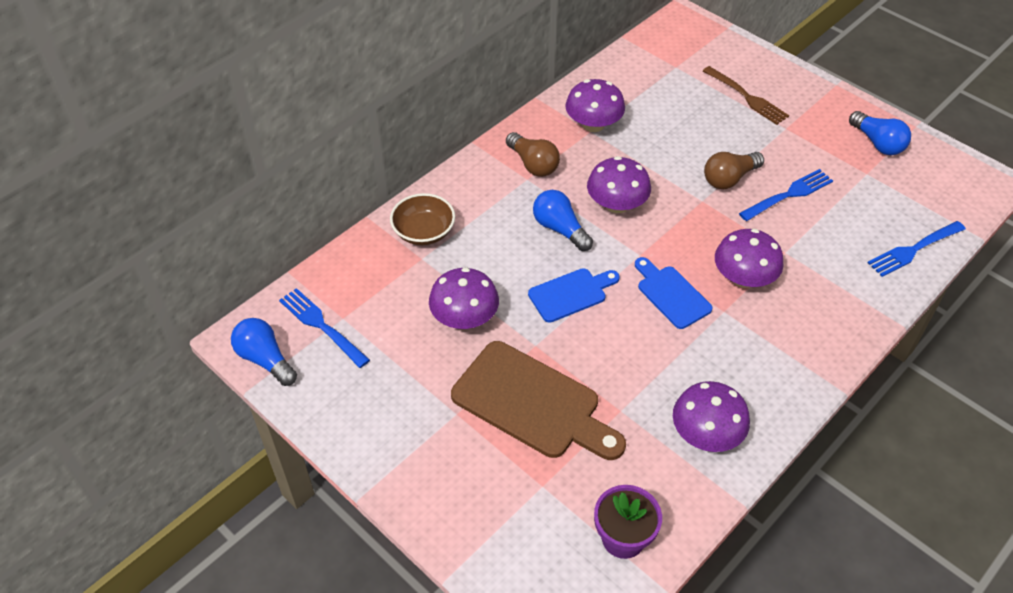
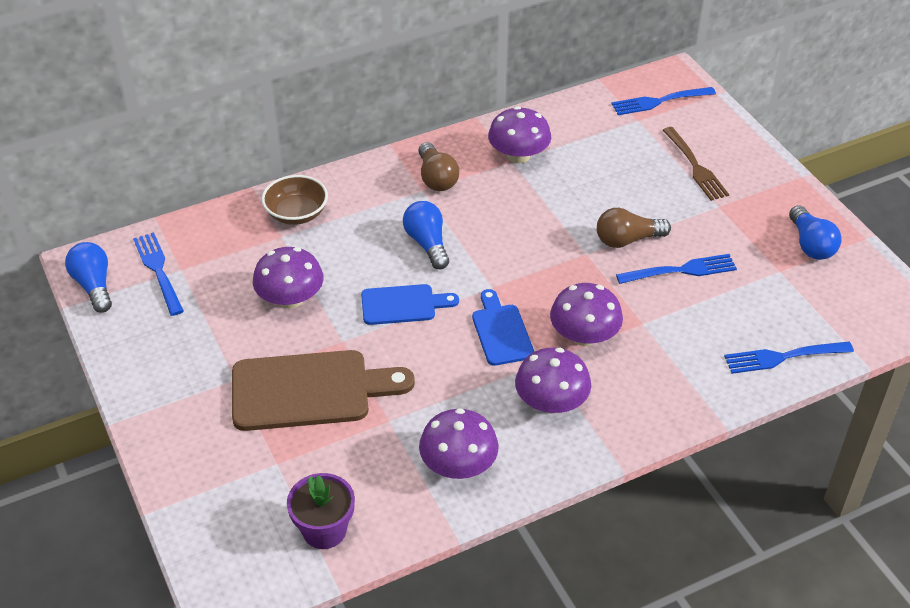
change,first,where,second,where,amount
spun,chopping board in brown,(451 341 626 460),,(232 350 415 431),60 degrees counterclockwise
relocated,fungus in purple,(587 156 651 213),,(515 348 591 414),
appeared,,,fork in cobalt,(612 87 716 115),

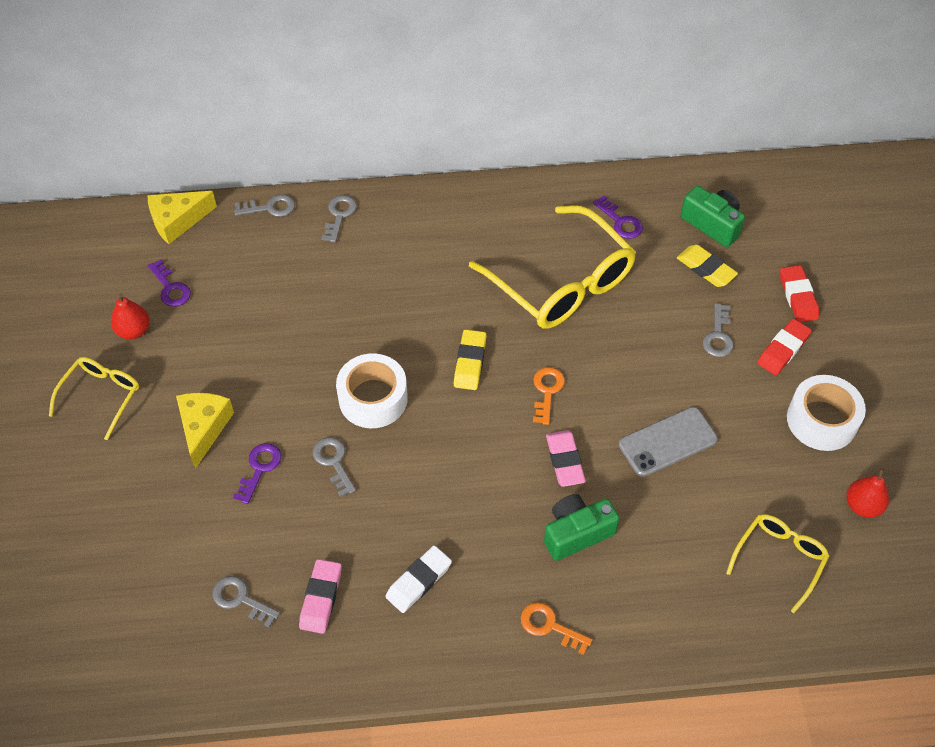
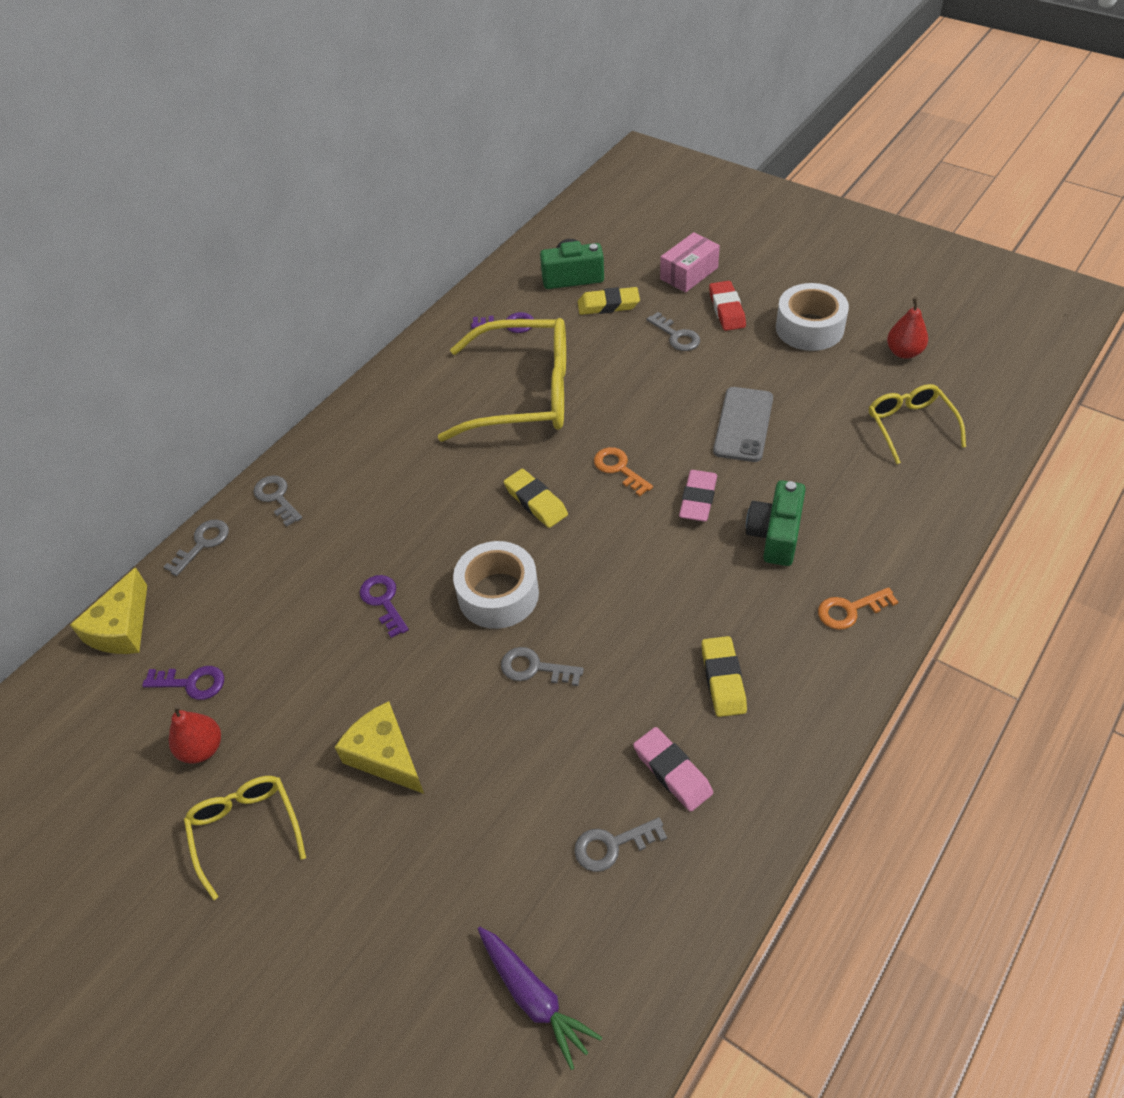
change,first,where,second,where,amount
relocated,door key in purple,(233 443 281 504),,(360 575 409 638),
appeared,,,toy carrot in purple,(478 927 602 1070),
exchanged,eraser in scarlet,(780 265 819 322),box in pink,(660 232 720 293),
spun,eraser in pink,(546 430 586 487),,(679 470 717 522),75 degrees clockwise
colour,eraser in white,(385 546 452 613),eraser in bright yellow,(701 636 747 717),

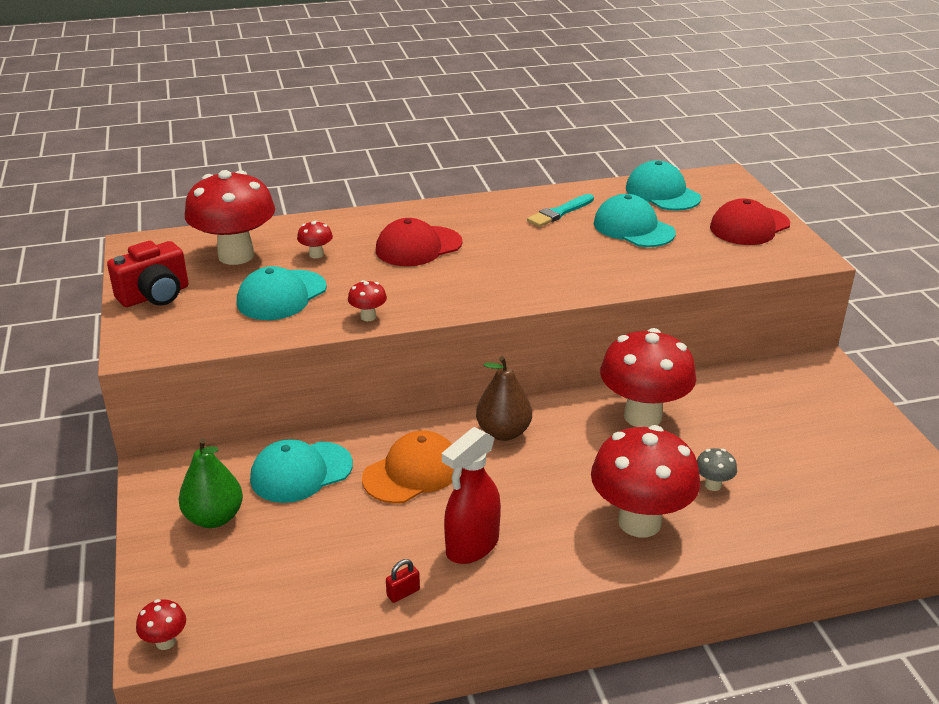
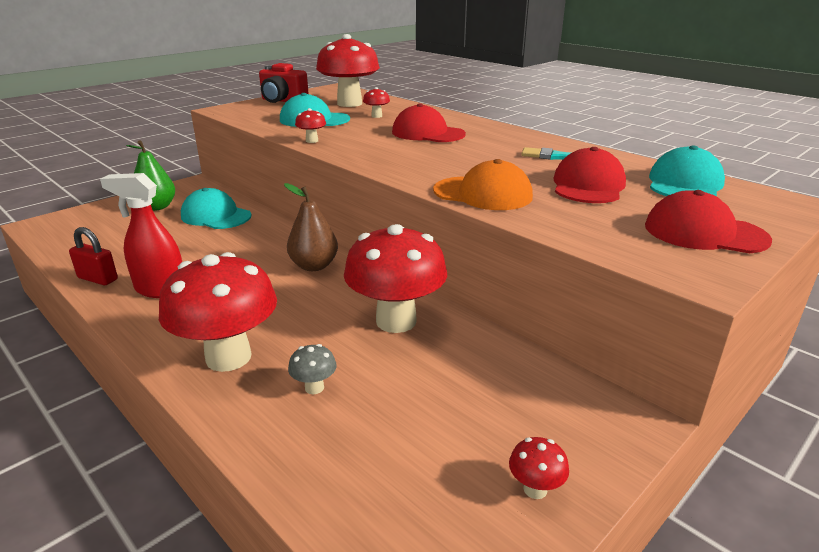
change,first,where,second,where,amount
size,padlock in scarlet,(386 559 420 603),,(69 227 118 285),x1.62
relocated,cap in orange-coloured,(362 431 454 504),,(433 159 533 210),
relocated,fungus in scarlet,(136 599 186 650),,(509 437 569 499),
colour,cap in aqua,(594 194 676 247),cap in scarlet,(554 147 626 203),

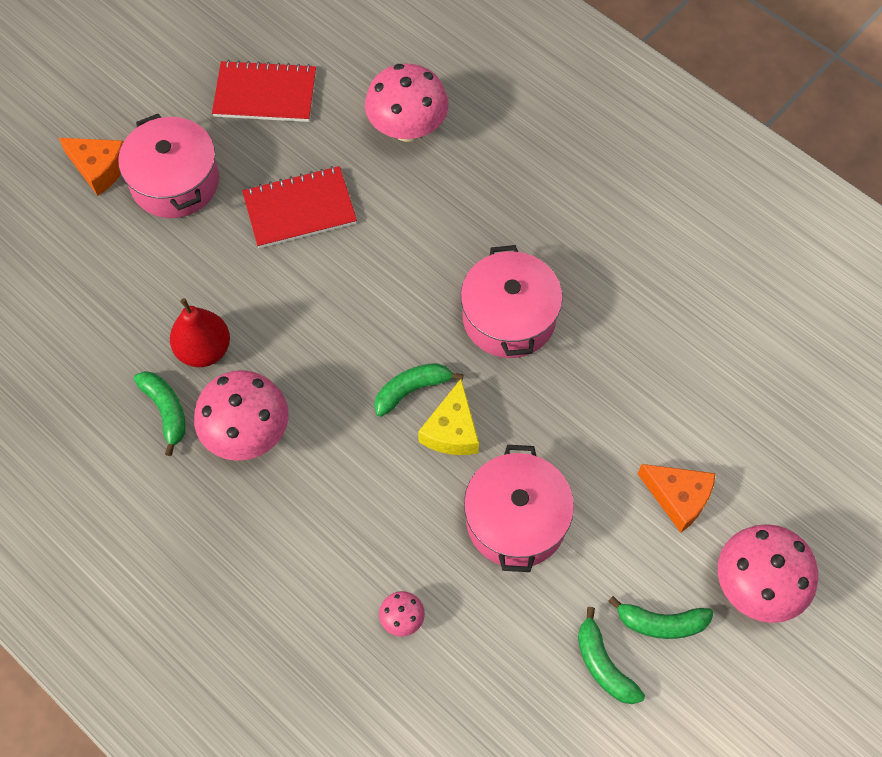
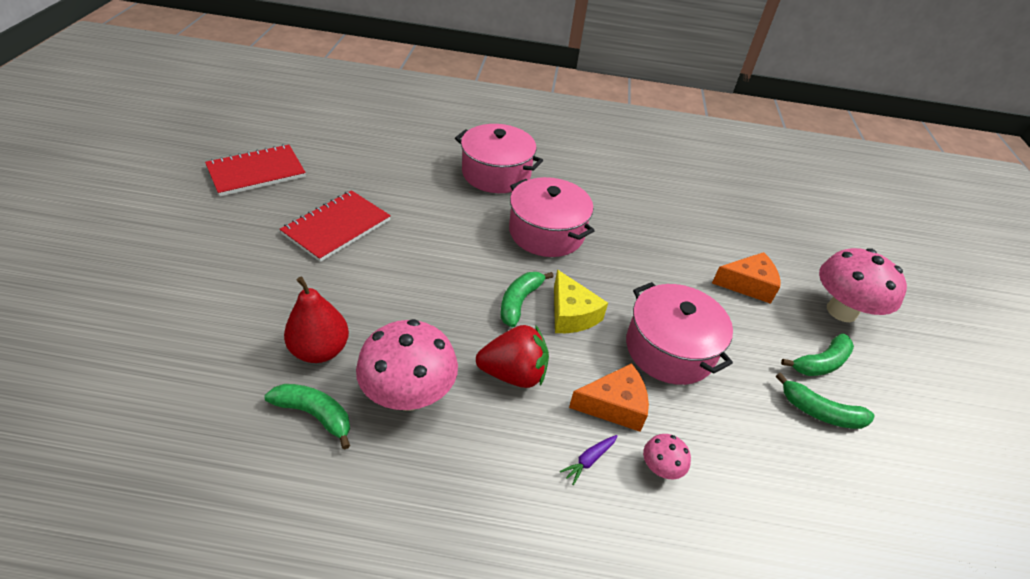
change,first,where,second,where,amount
relocated,stockpot in pink,(118 114 219 218),,(455 124 543 193),
appeared,,,toy strawberry in scarlet,(476 325 549 388),
appeared,,,toy carrot in purple,(560 435 617 485),
relocated,cheese in orange-coloured,(59 138 123 196),,(569 363 649 432),
missing,fungus in pink,(365 63 449 142),,,

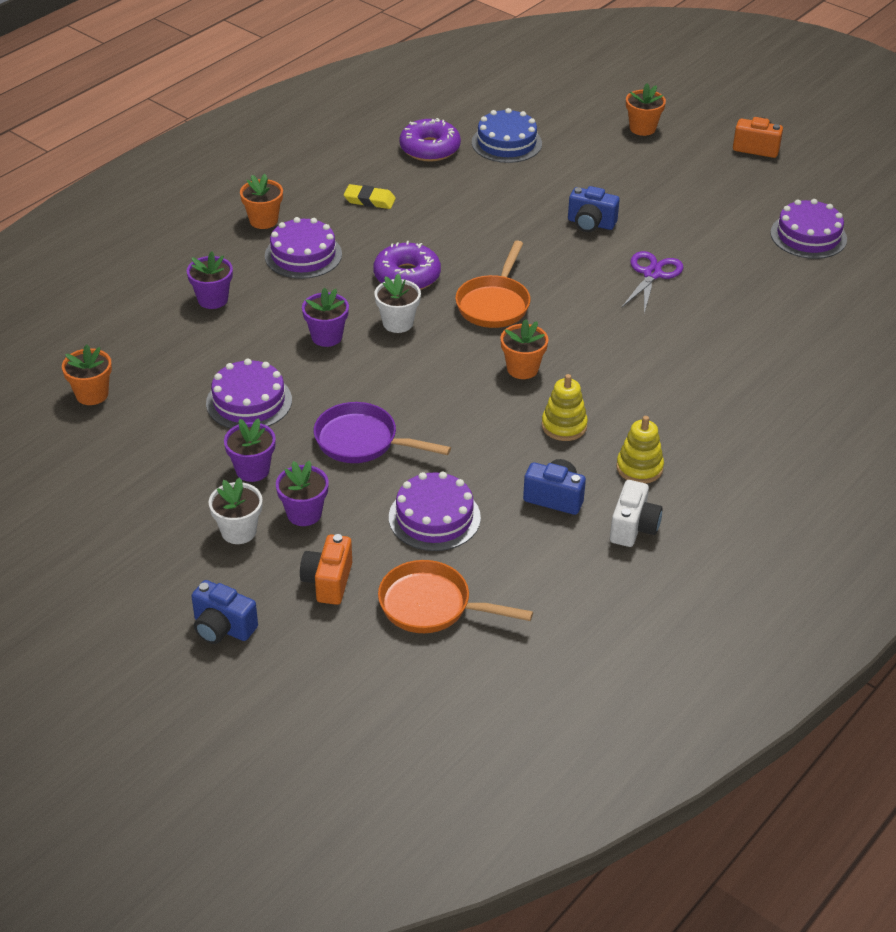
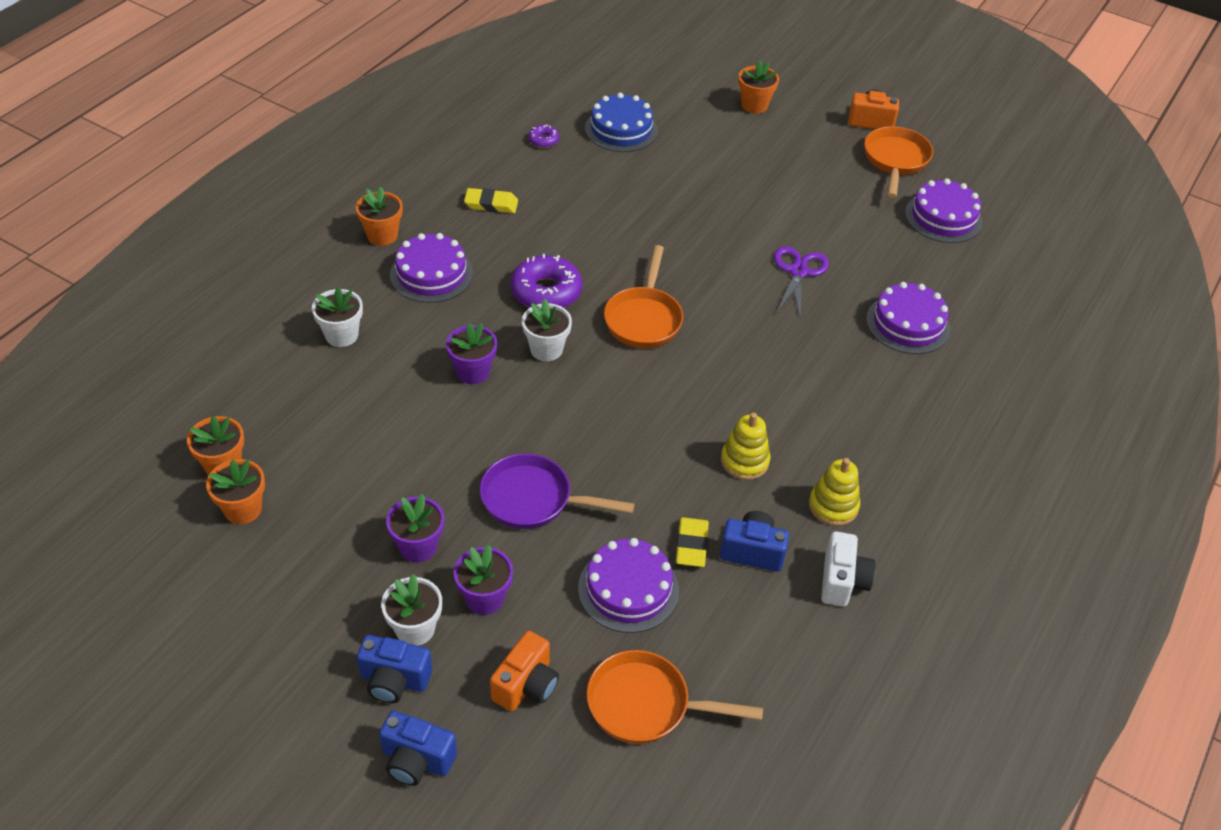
change,first,where,second,where,amount
relocated,plant pot in orange-coloured,(500 319 548 379),,(206 459 265 524),
colour,plant pot in purple,(187 251 233 309),plant pot in white,(312 287 363 347),
relocated,camera in cobalt,(568 186 620 232),,(357 635 432 704),
spun,camera in orange-coloured,(300 534 352 605),,(490 631 559 711),150 degrees counterclockwise
size,doughnut in purple,(399 118 461 162),,(528 125 559 148),x0.49
appeared,,,eraser in bright yellow,(676 517 709 567),
appeared,,,frying pan in orange-coloured,(864 126 933 198),
relocated,gateau in purple,(206 359 292 429),,(866 282 950 354),

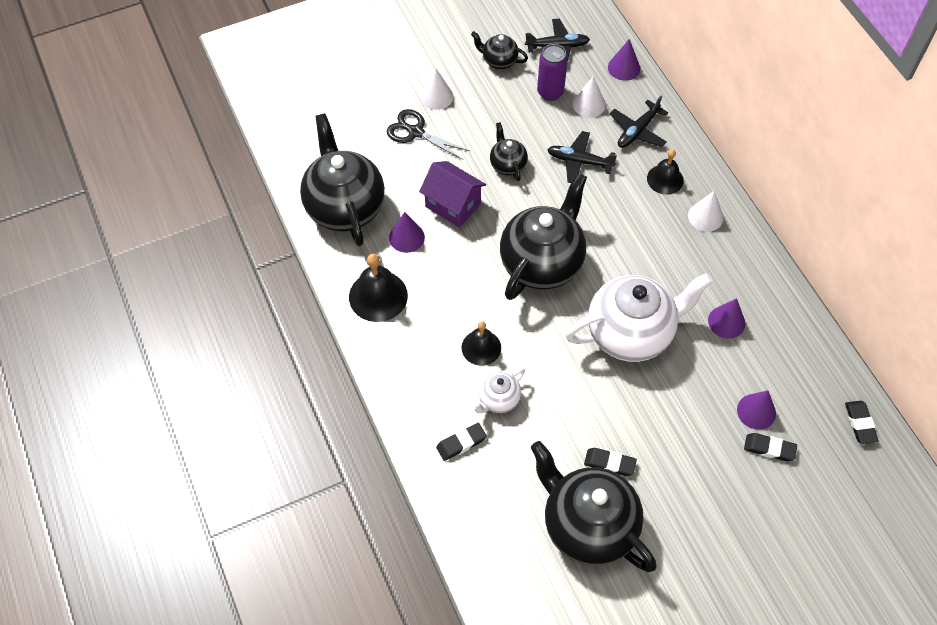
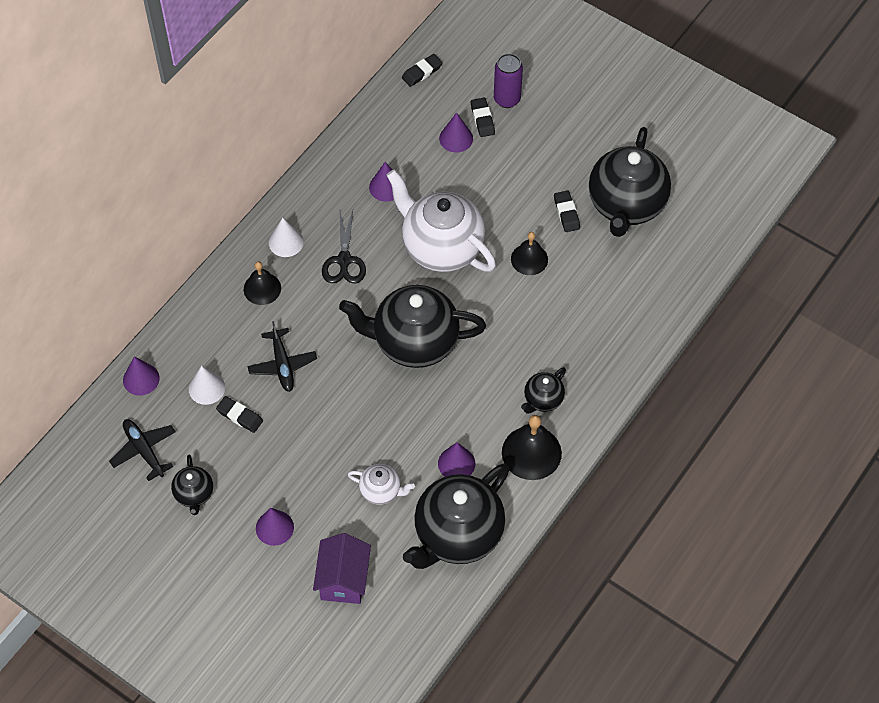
change,first,where,second,where,amount
relocated,eraser in black,(436 423 487 461),,(216 396 263 433),
colour,cone shape in white,(420 68 453 110),cone shape in purple,(256 508 294 546),
relocated,house in purple,(419 161 486 228),,(313 533 371 604),
relocated,shears in black,(387 109 470 160),,(322 210 366 283),
relocated,china teapot in white,(471 368 525 414),,(348 464 415 505),
relocated,can in purple,(537 44 568 101),,(494 54 523 108),
relocated,bell in black,(461 321 501 366),,(511 232 548 275),
relocated,china teapot in black,(490 122 528 181),,(521 367 566 413),
missing,toy plane in black,(610 96 668 148),,,

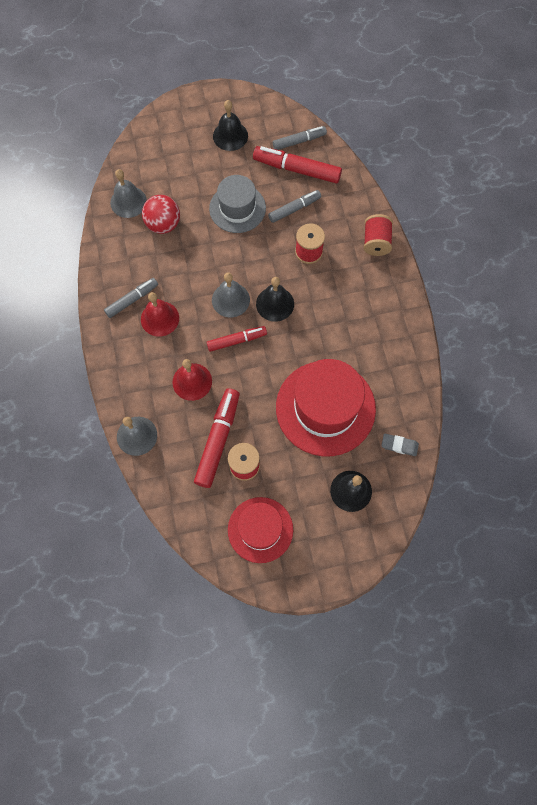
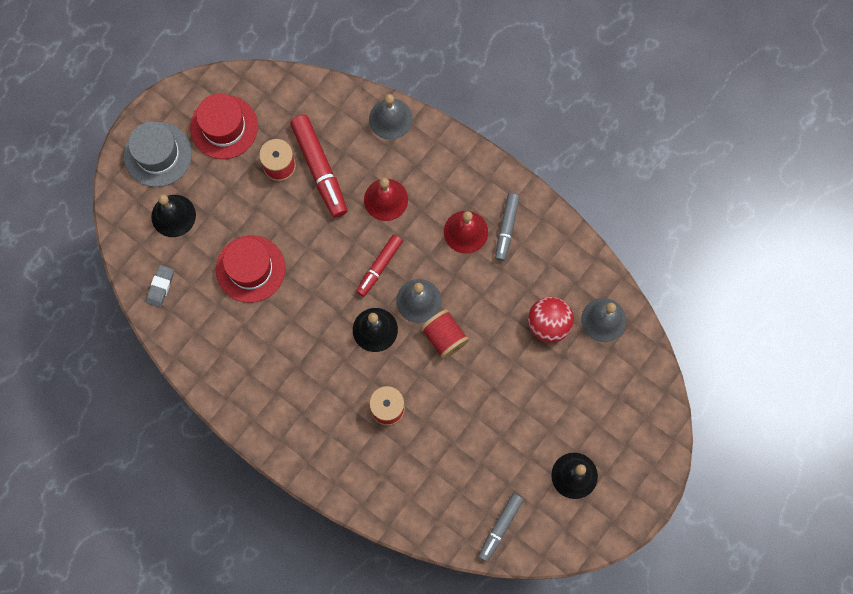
change,first,where,second,where,amount
relocated,tall hat in ash-grey,(209 175 266 233),,(124 121 192 187),
spun,eraser in ash-grey,(381 434 419 456),,(146 265 174 308),45 degrees counterclockwise
size,tall hat in scarlet,(276 359 376 456),,(216 235 285 303),x0.62
relocated,reel of thread in scarlet,(364 214 393 256),,(421 309 469 359),
missing,felt pen in scarlet,(253 146 342 184),,,
missing,felt pen in ash-grey,(268 190 321 223),,,

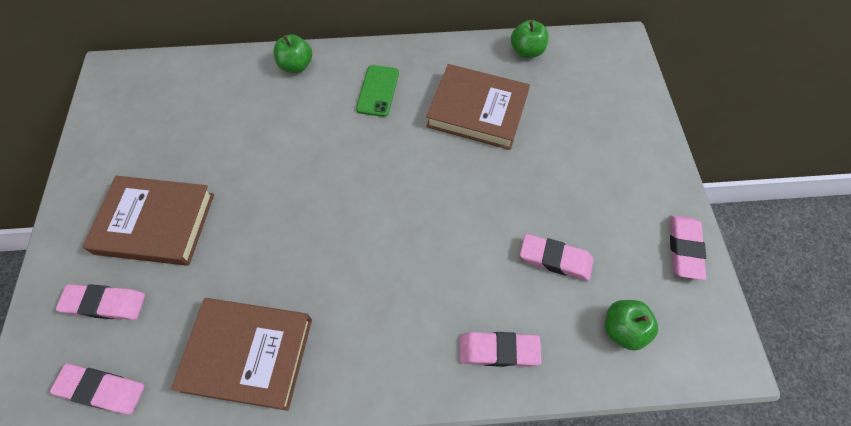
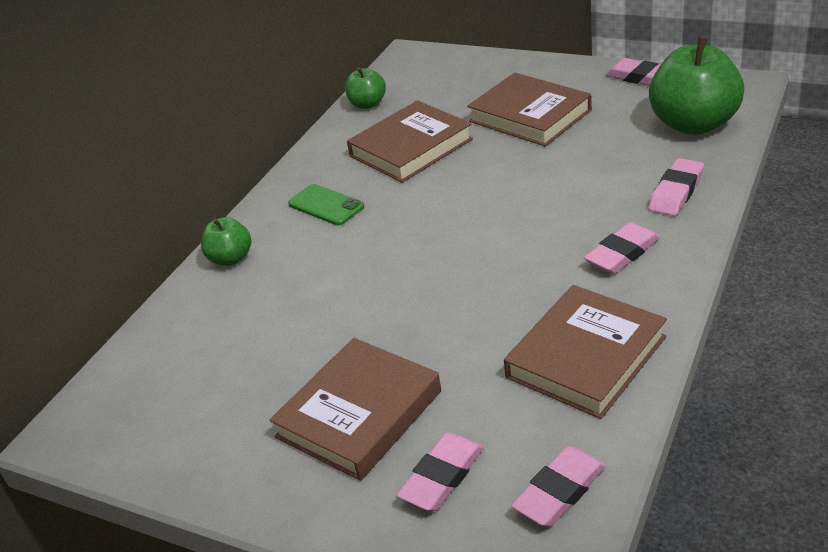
change,first,where,second,where,amount
appeared,,,book in brown,(467 72 592 147),
relocated,eraser in pink,(520 234 594 281),,(584 222 660 274),
size,apple fruit in leaf-green,(605 300 658 351),,(649 37 744 135),x1.95

